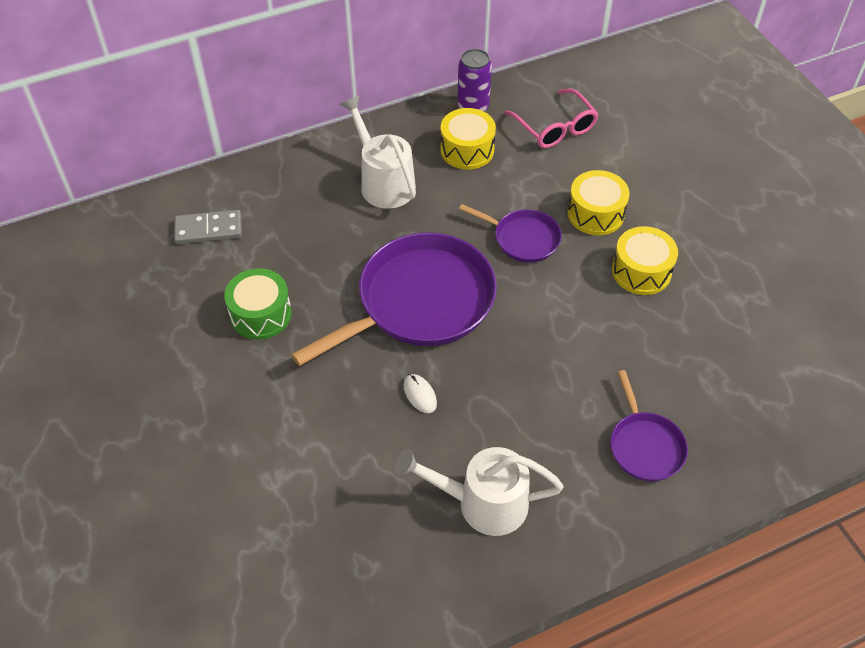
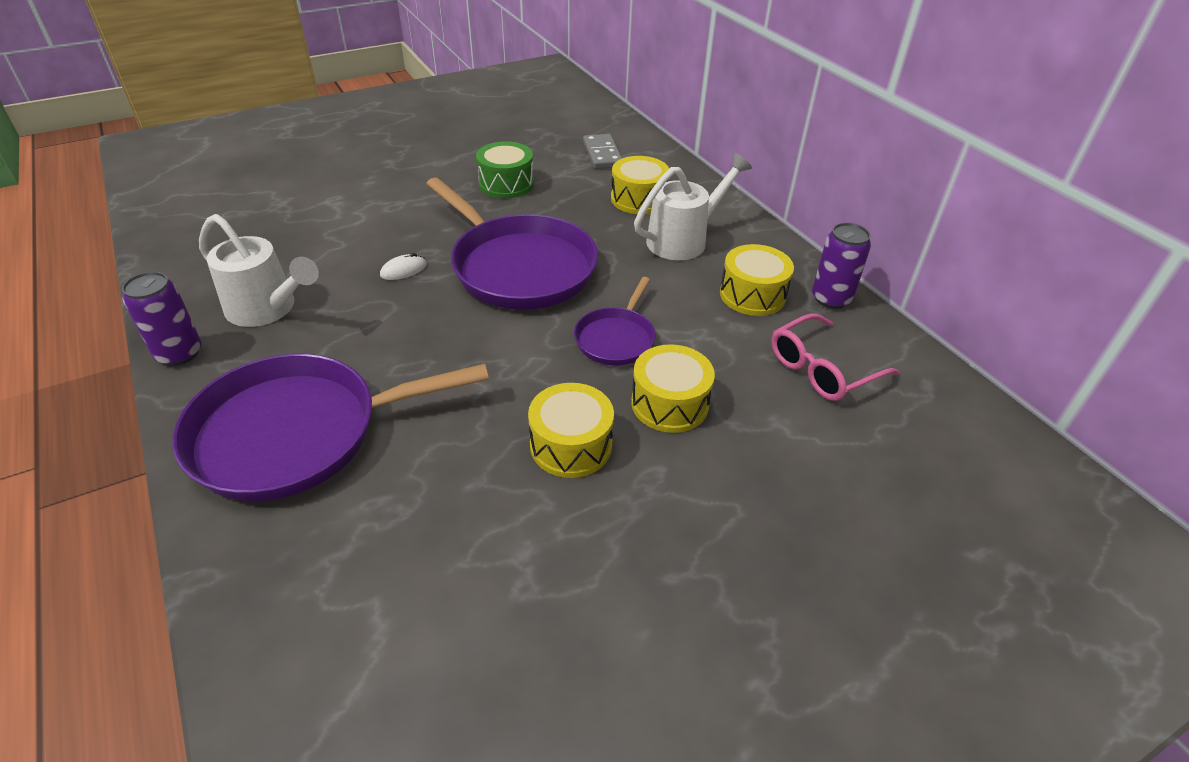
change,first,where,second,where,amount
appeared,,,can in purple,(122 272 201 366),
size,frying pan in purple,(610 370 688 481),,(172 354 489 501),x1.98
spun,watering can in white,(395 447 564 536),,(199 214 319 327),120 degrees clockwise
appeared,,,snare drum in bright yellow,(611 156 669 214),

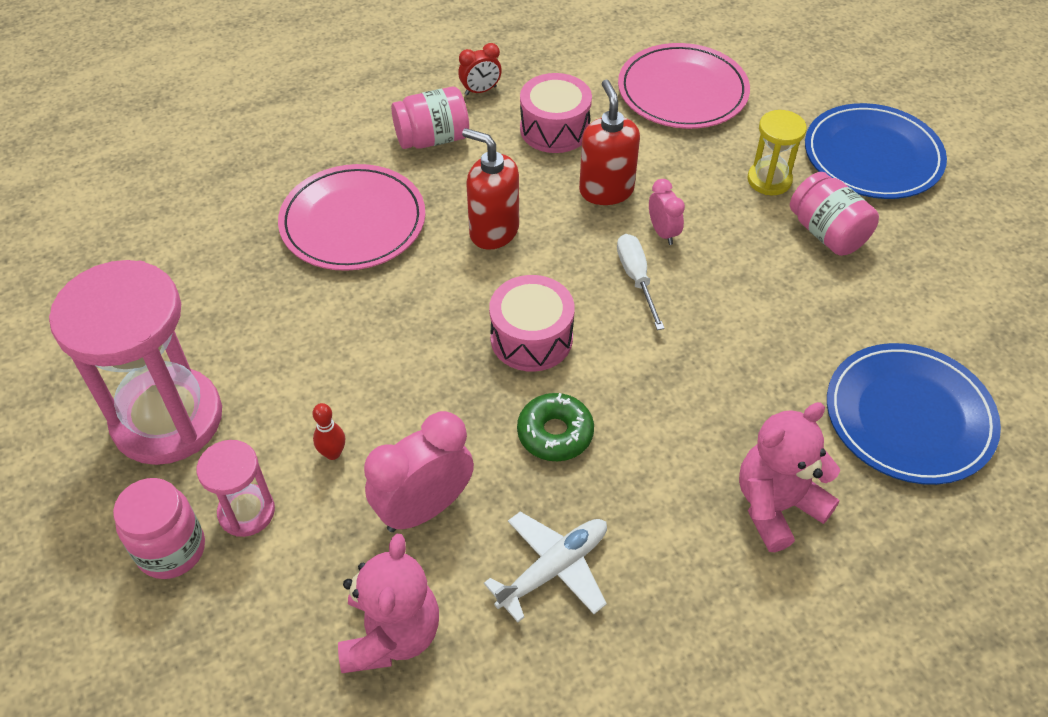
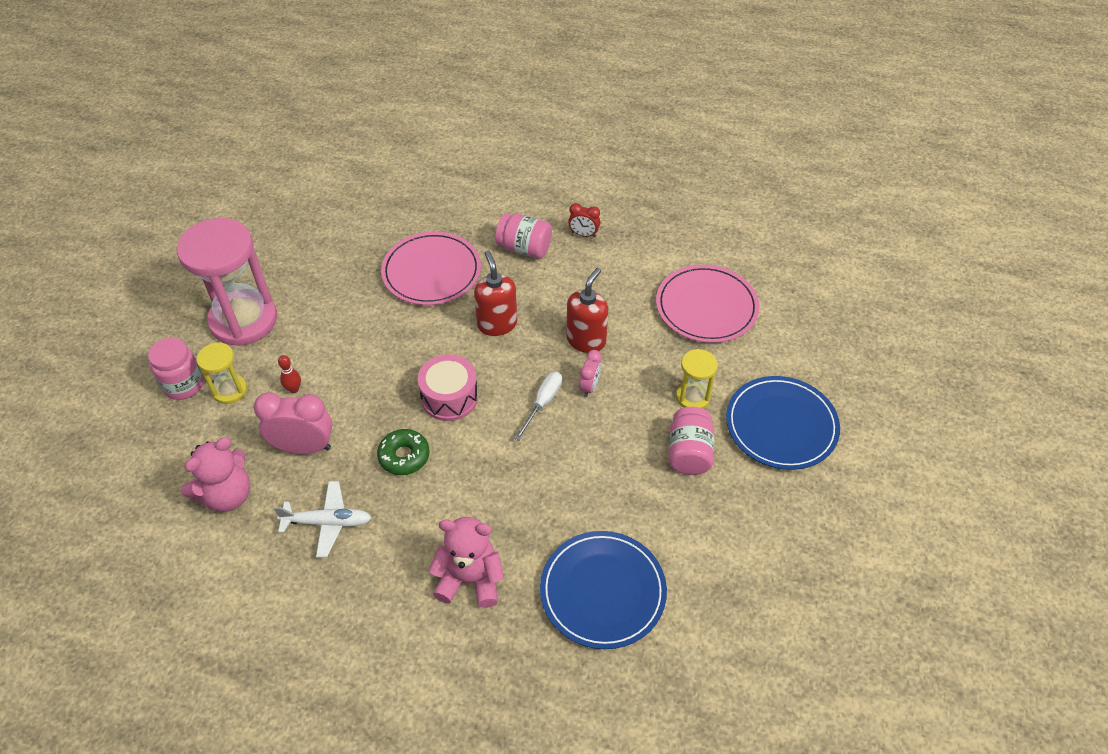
change,first,where,second,where,amount
colour,hourglass in pink,(197 440 275 537),hourglass in bright yellow,(197 342 247 404),
missing,snare drum in pink,(520 73 592 153),,,

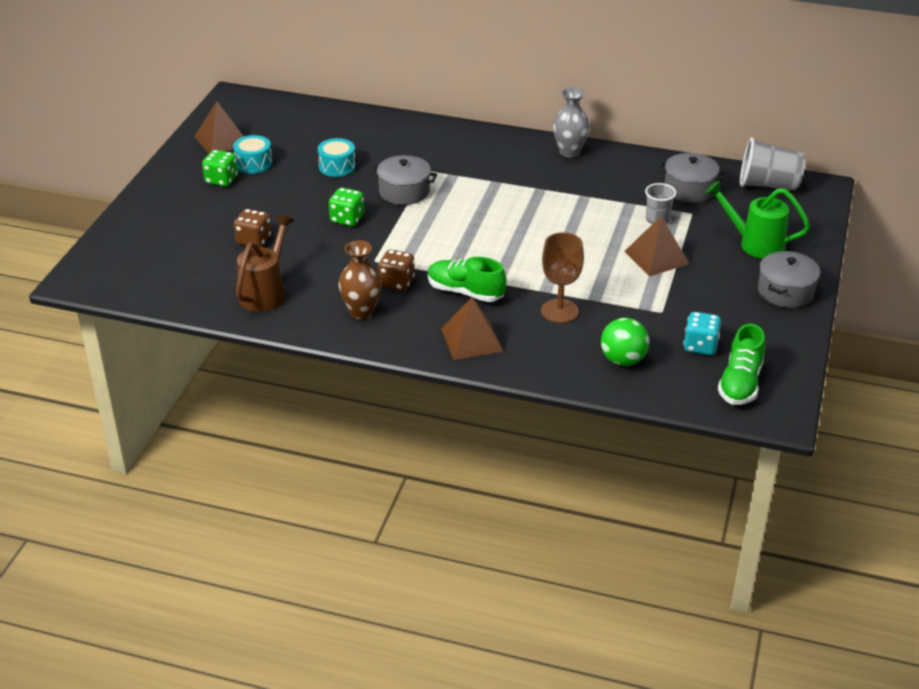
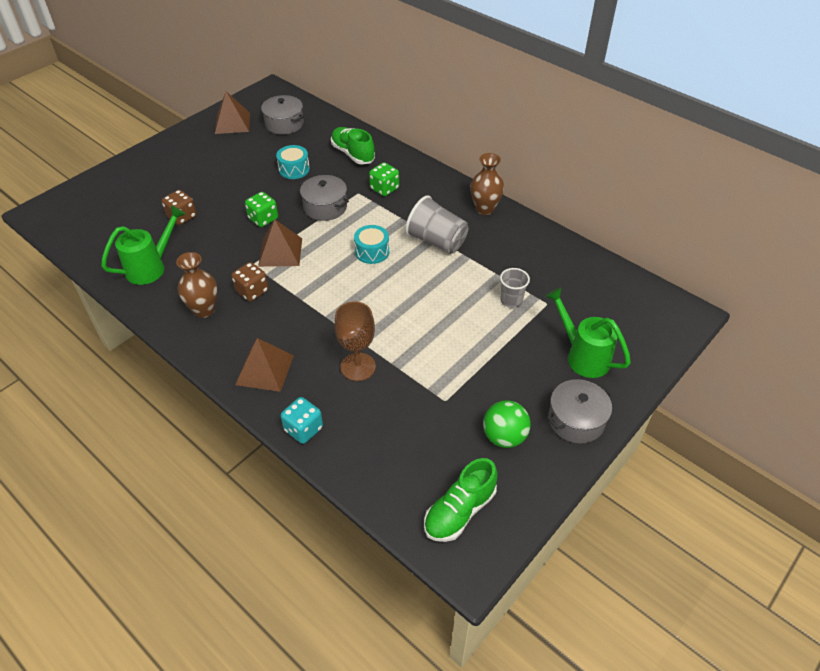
change,first,where,second,where,amount
colour,watering can in brown,(236 214 294 312),watering can in leaf-green,(101 205 185 285),
relocated,pyramid shape in brown,(624 216 689 276),,(258 219 302 267),
relocated,stockpot in ash-grey,(658 153 725 202),,(261 95 304 135),
relocated,game die in aqua,(683 312 721 355),,(281 397 323 444),
relocated,sneaker in leaf-green,(428 257 507 302),,(331 127 375 164),
relocated,snare drum in aqua,(233 135 272 174),,(354 225 389 264),
relocated,game die in leaf-green,(202 150 238 187),,(369 162 399 196),
relocated,beaker in ash-grey,(740 137 806 191),,(405 195 468 254),
colour,tall vase in ash-grey,(553 87 590 157),tall vase in brown,(470 153 504 215),
relocated,ball in leaf-green,(601 318 649 366),,(483 400 531 448),

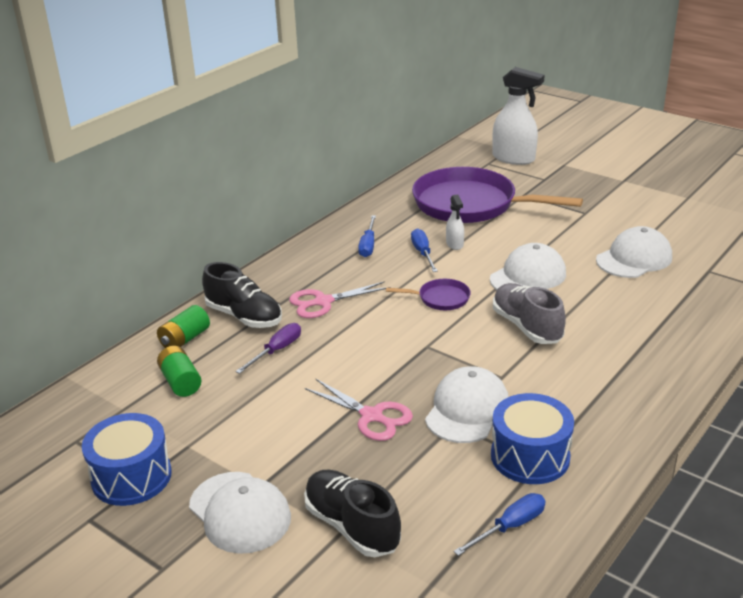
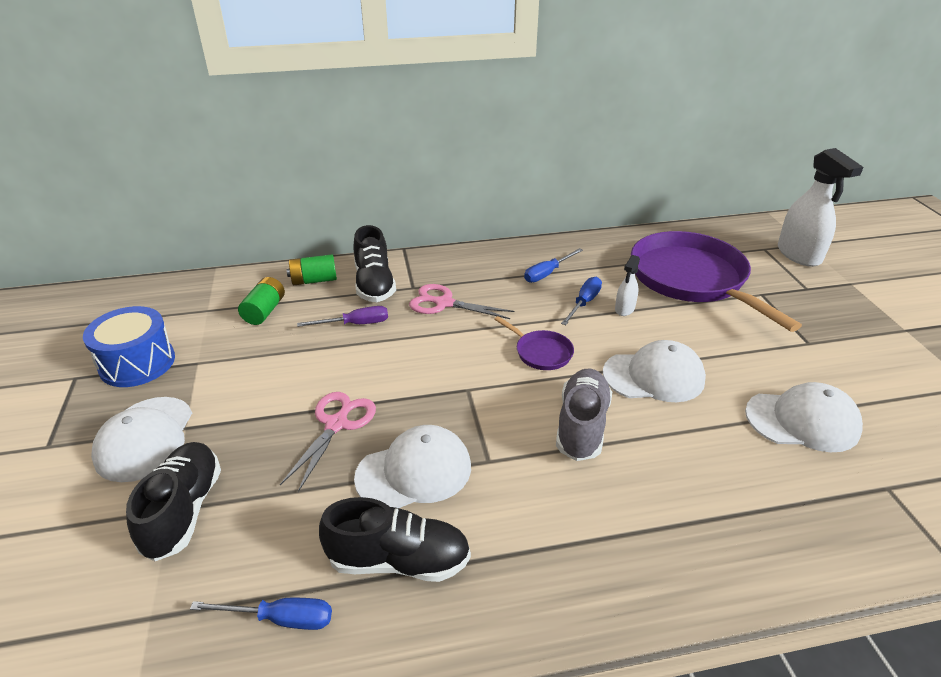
change,first,where,second,where,amount
spun,shears in pink,(305 378 413 441),,(280 392 376 492),150 degrees counterclockwise
exchanged,snare drum in cobalt,(491 393 574 484),sneaker in black,(319 497 471 582),

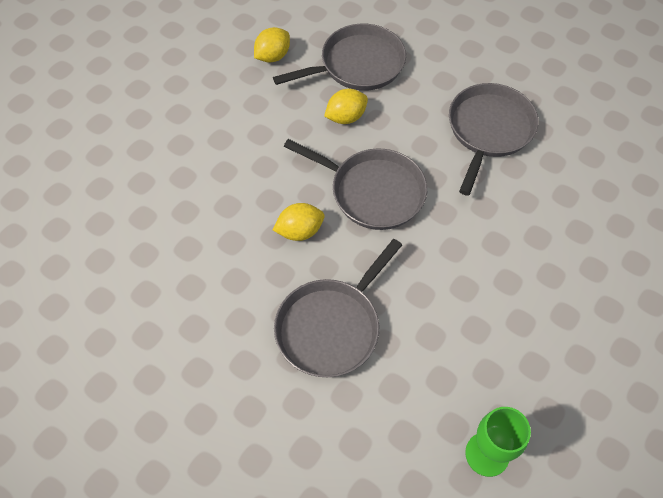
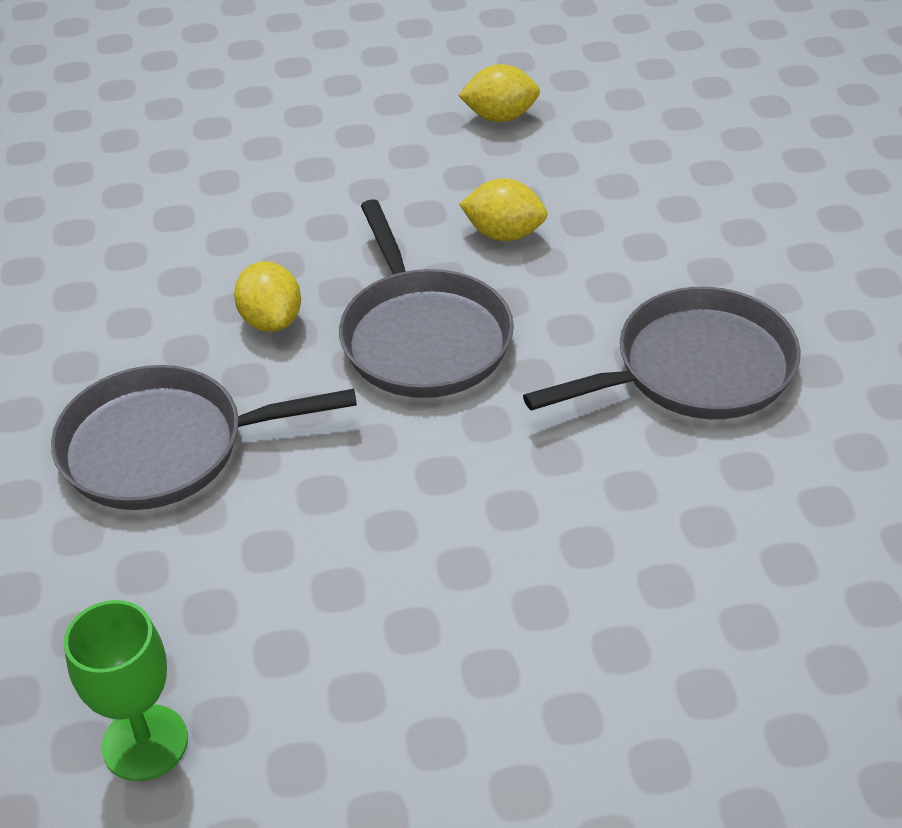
change,first,where,second,where,amount
spun,toy lemon in bright yellow,(273 203 325 241),,(234 261 301 332),45 degrees clockwise
missing,frying pan in ash-grey,(273 24 406 91),,,

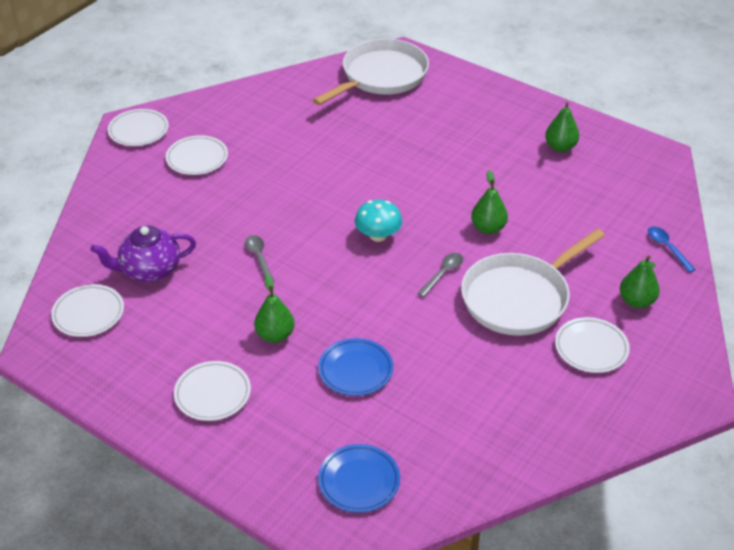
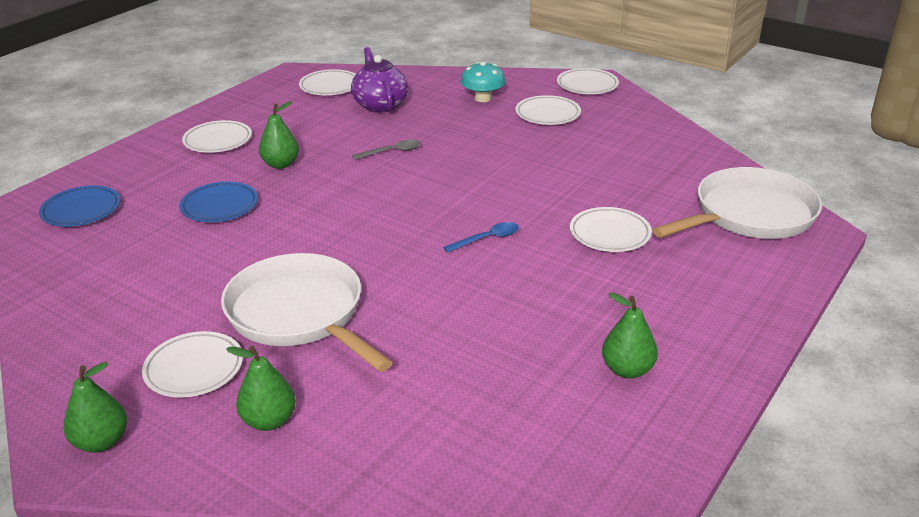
change,first,where,second,where,amount
relocated,pear in leaf-green,(471 170 508 234),,(63 362 127 453),
relocated,tablespoon in cobalt,(648 226 696 273),,(443 222 519 253),
relocated,fungus in aqua,(355 199 402 242),,(460 62 505 102),
appeared,,,flat dish in white,(570 207 652 252),
spun,frying pan in white,(313 39 429 105),,(652 167 822 239),75 degrees counterclockwise
missing,tablespoon in ash-grey,(417 253 463 298),,,

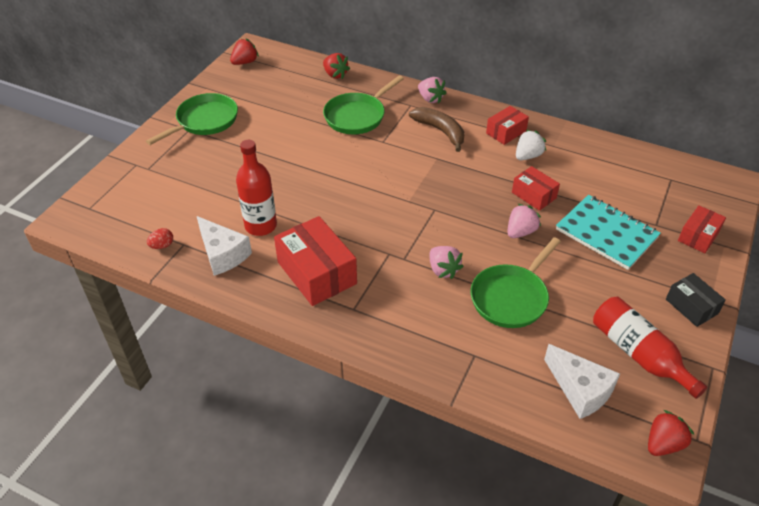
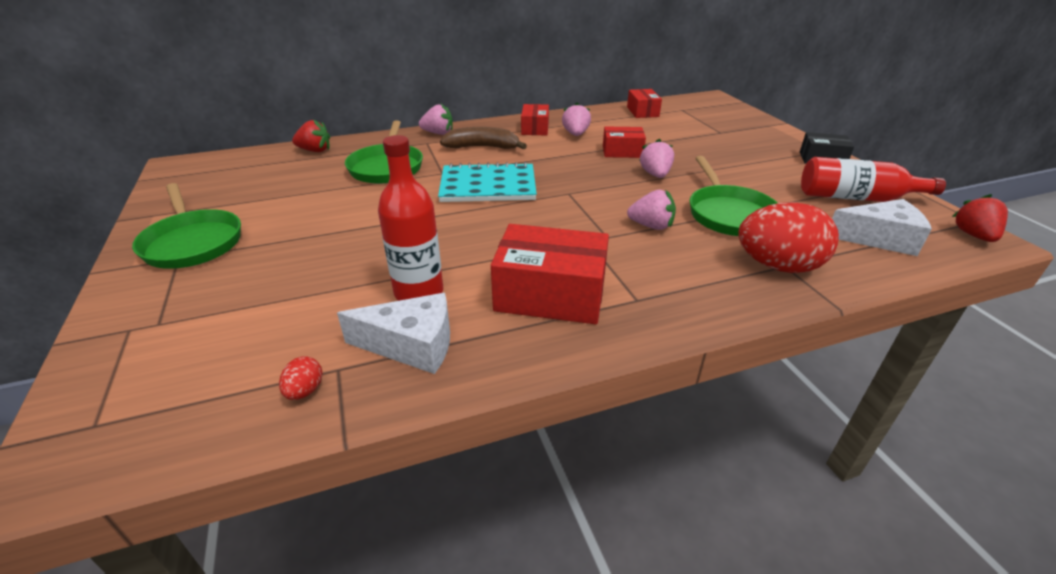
change,first,where,second,where,amount
spun,frying pan in leaf-green,(146 93 238 145),,(132 183 241 269),150 degrees clockwise
relocated,exercise book in aqua,(556 195 661 270),,(438 162 537 202),
colour,toy strawberry in white,(516 130 546 160),toy strawberry in pink,(562 102 591 136),
relocated,box in scarlet,(678 205 726 253),,(627 89 662 118),
appeared,,,egg shape in scarlet,(738 202 839 273),
missing,toy strawberry in scarlet,(230 38 259 65),,,

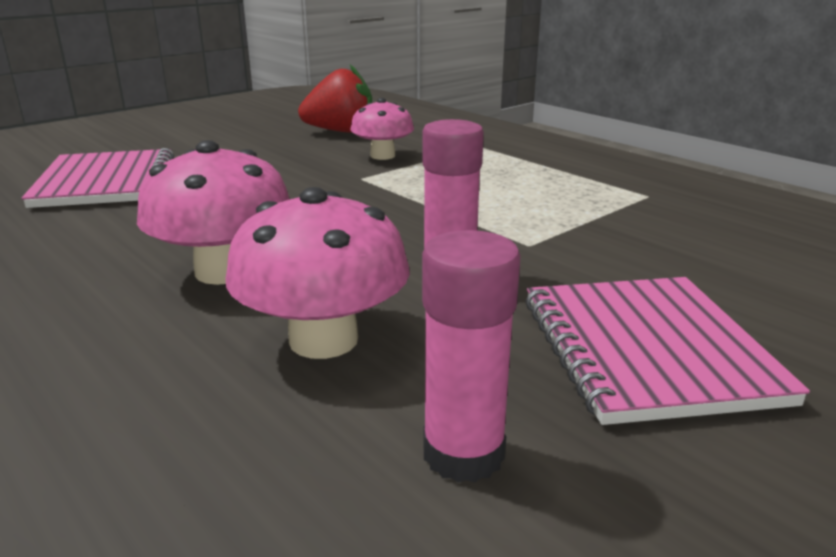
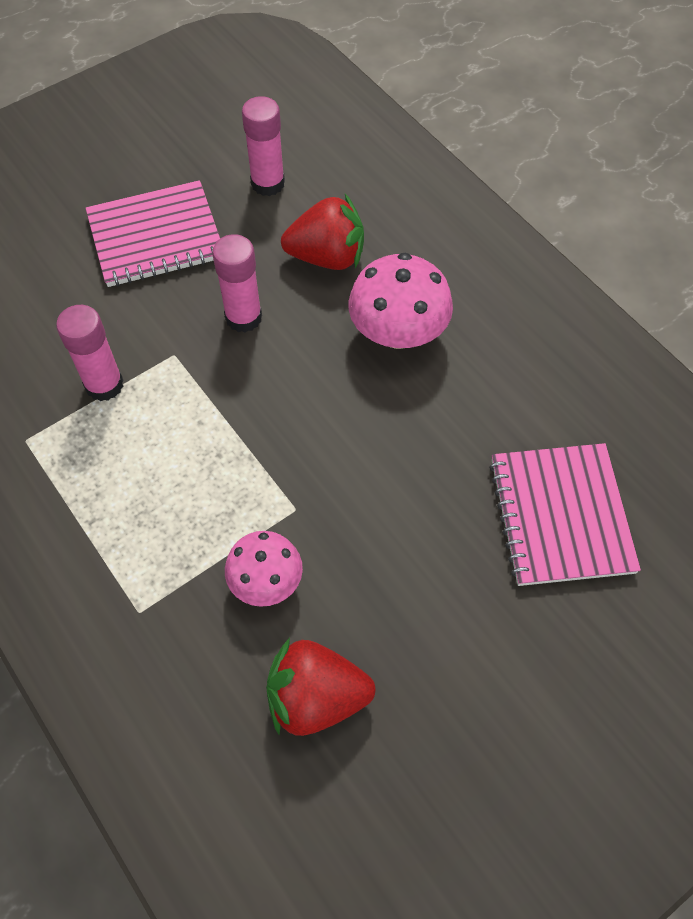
change,first,where,second,where,amount
appeared,,,glue stick in pink,(56 305 124 401),
spun,exercise book in pink,(525 277 810 425),,(86 180 220 287),75 degrees clockwise
exchanged,fungus in pink,(225 187 410 359),toy strawberry in scarlet,(281 194 364 270),

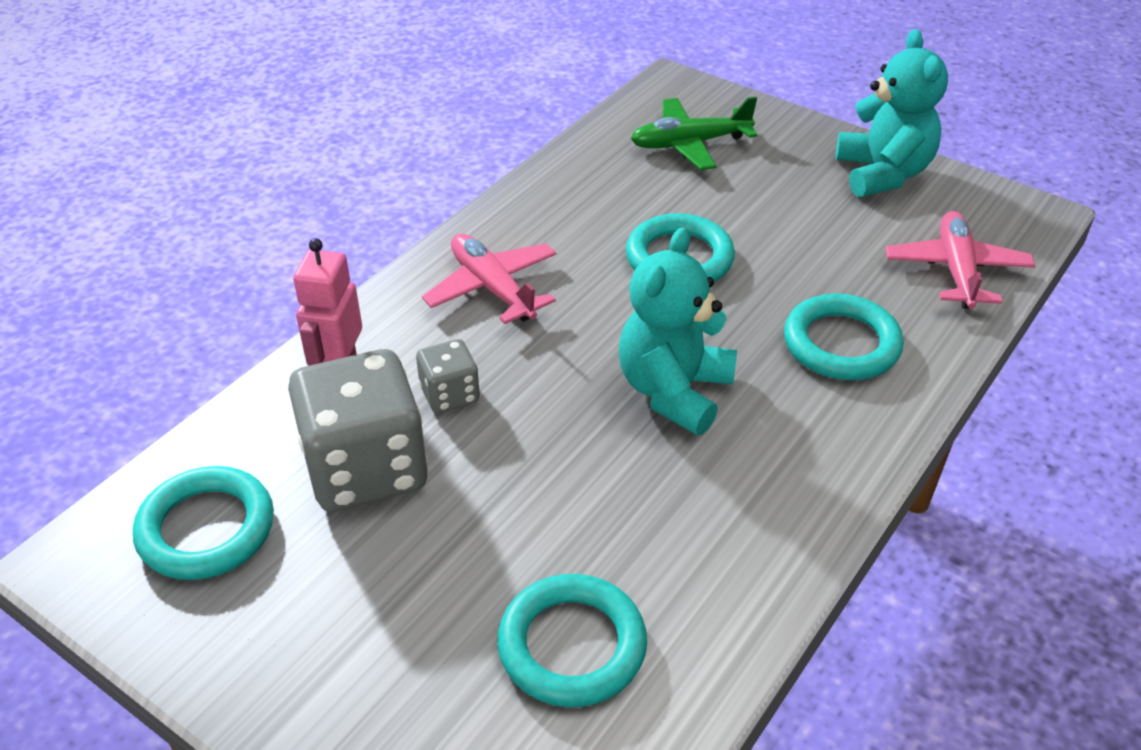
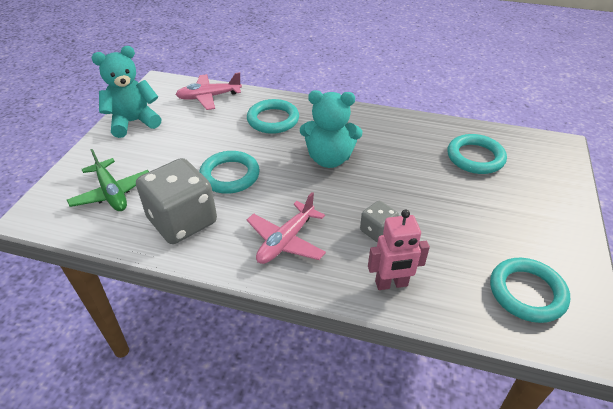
change,first,where,second,where,amount
relocated,game die in ash-grey,(288 349 428 512),,(136 158 217 244),

